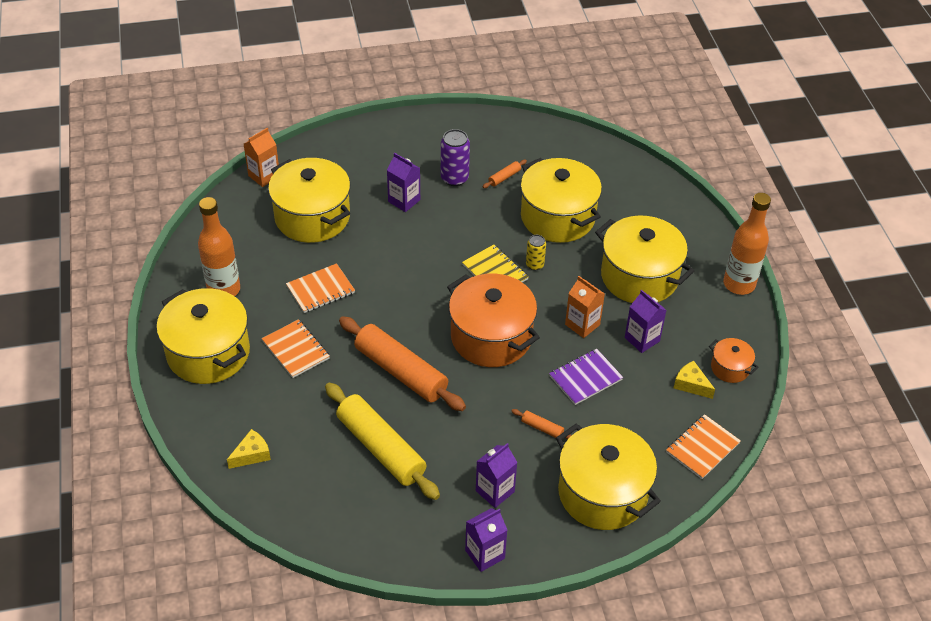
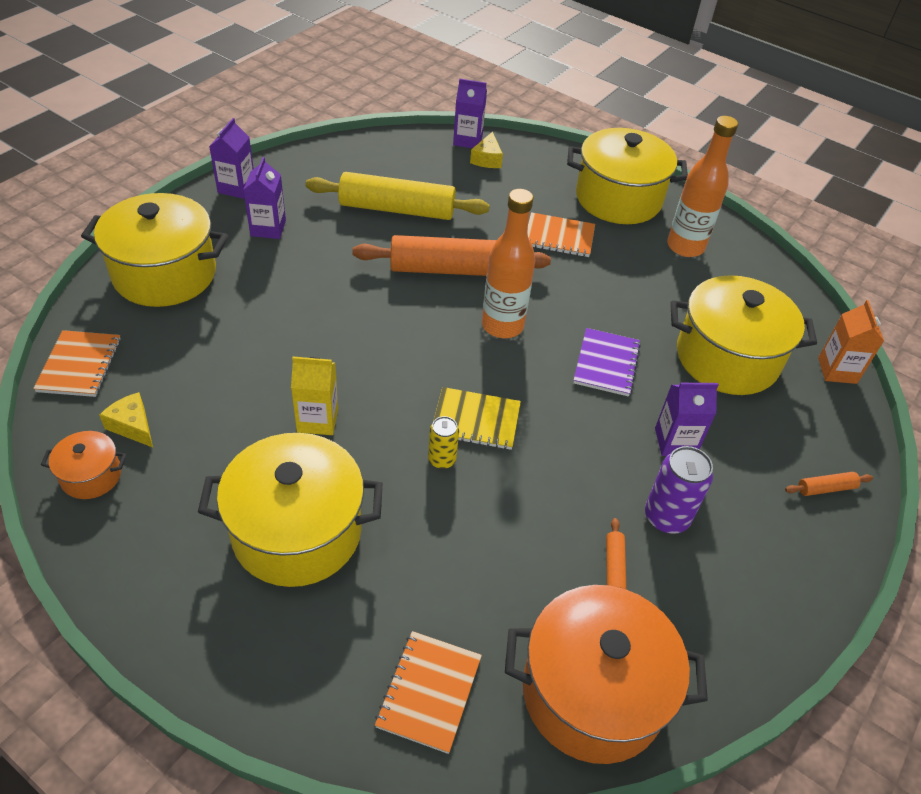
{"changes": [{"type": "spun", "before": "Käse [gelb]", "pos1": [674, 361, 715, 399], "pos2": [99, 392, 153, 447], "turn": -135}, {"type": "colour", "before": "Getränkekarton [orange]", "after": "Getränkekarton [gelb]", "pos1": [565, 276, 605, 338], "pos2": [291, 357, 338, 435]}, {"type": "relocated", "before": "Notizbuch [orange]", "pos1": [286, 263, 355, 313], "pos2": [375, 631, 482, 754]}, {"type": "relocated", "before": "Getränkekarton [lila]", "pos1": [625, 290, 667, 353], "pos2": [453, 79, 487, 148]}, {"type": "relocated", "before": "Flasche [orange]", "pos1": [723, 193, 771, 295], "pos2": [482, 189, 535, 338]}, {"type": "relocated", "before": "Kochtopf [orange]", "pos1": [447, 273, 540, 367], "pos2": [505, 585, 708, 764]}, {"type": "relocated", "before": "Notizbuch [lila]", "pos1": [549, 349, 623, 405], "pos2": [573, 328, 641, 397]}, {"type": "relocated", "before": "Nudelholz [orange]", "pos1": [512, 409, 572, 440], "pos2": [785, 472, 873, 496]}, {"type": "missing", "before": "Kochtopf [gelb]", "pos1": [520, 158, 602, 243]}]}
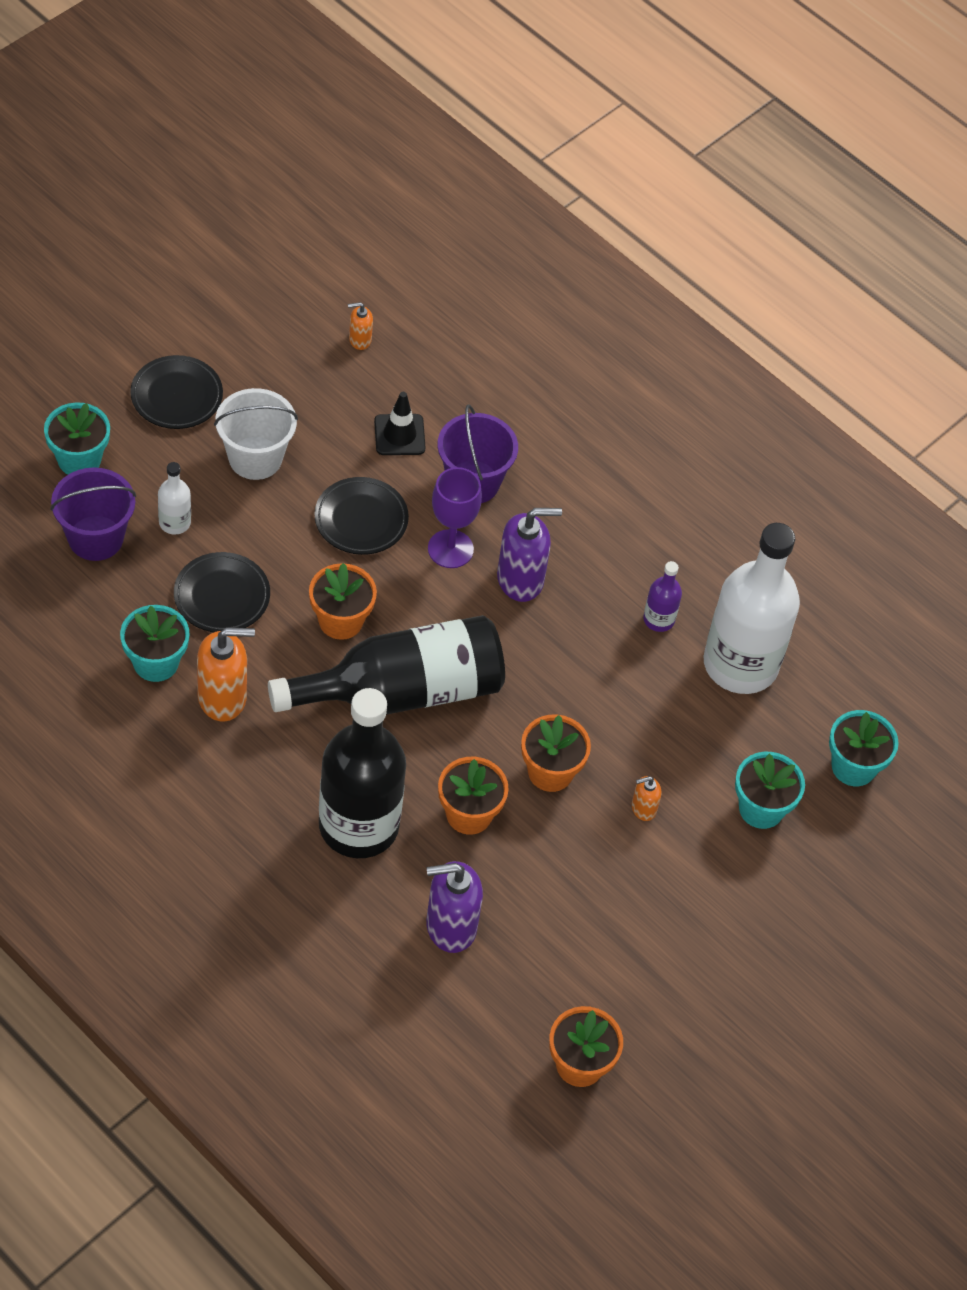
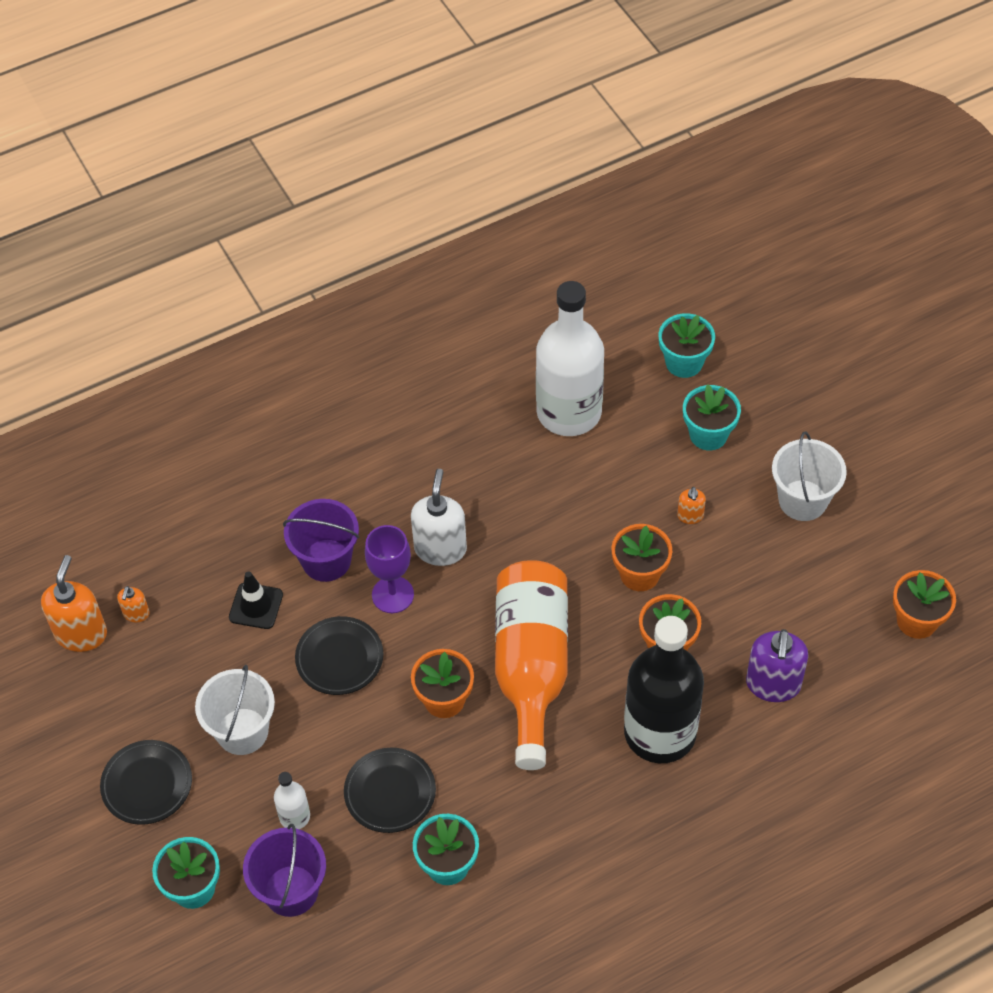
{"changes": [{"type": "relocated", "before": "Seifenspender [orange]", "pos1": [197, 628, 255, 722], "pos2": [41, 555, 107, 652]}, {"type": "colour", "before": "Seifenspender [lila]", "after": "Seifenspender [weiß]", "pos1": [497, 508, 562, 602], "pos2": [411, 469, 467, 566]}, {"type": "colour", "before": "Flasche [schwarz]", "after": "Flasche [orange]", "pos1": [268, 615, 505, 715], "pos2": [495, 560, 568, 770]}, {"type": "appeared", "after": "Eimer [weiß]", "pos2": [772, 432, 847, 521]}, {"type": "missing", "before": "Flasche [lila]", "pos1": [643, 561, 682, 632]}]}
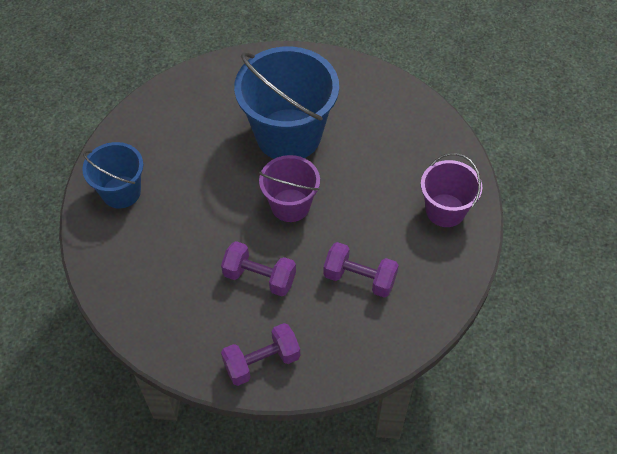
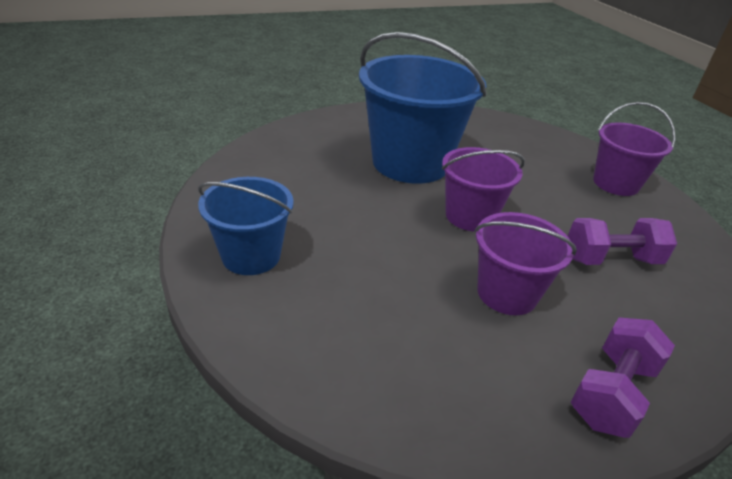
{"changes": [{"type": "exchanged", "before": "Hantel [lila]", "after": "Eimer [lila]", "pos1": [221, 241, 296, 296], "pos2": [475, 212, 577, 315]}]}
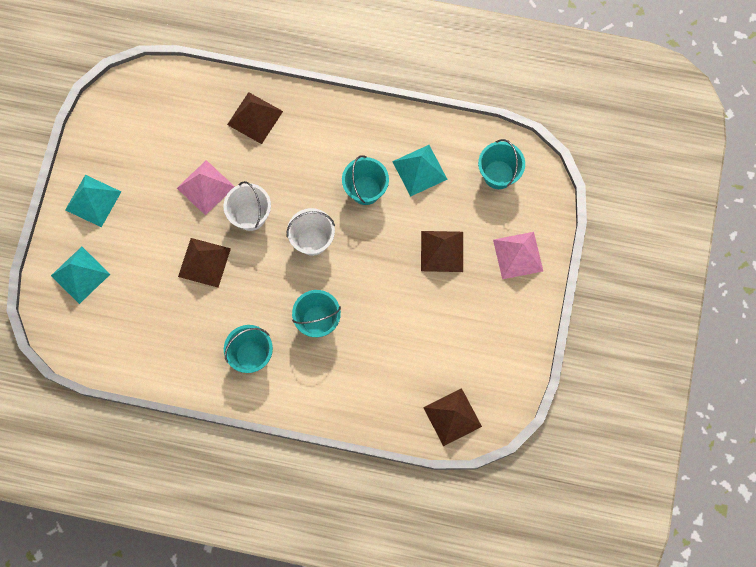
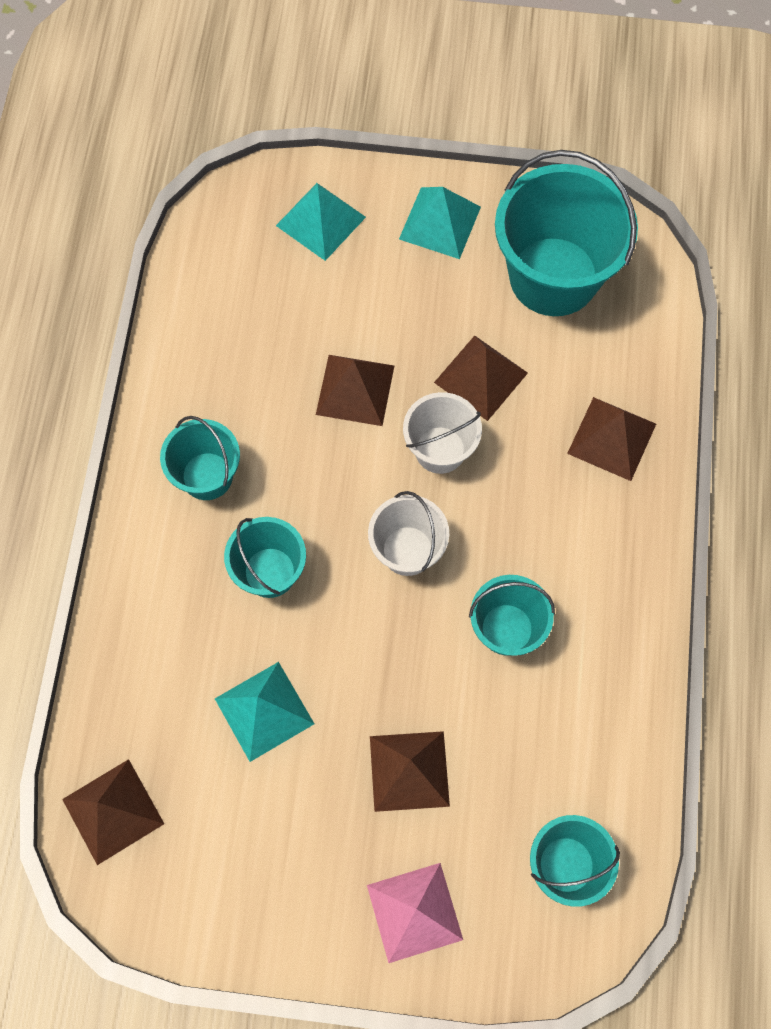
{"changes": [{"type": "relocated", "before": "Pyramide [türkis]", "pos1": [392, 145, 448, 197], "pos2": [215, 662, 314, 762]}, {"type": "colour", "before": "Pyramide [rosa]", "after": "Pyramide [braun]", "pos1": [177, 160, 235, 216], "pos2": [434, 336, 528, 421]}, {"type": "appeared", "after": "Eimer [türkis]", "pos2": [495, 150, 638, 316]}]}
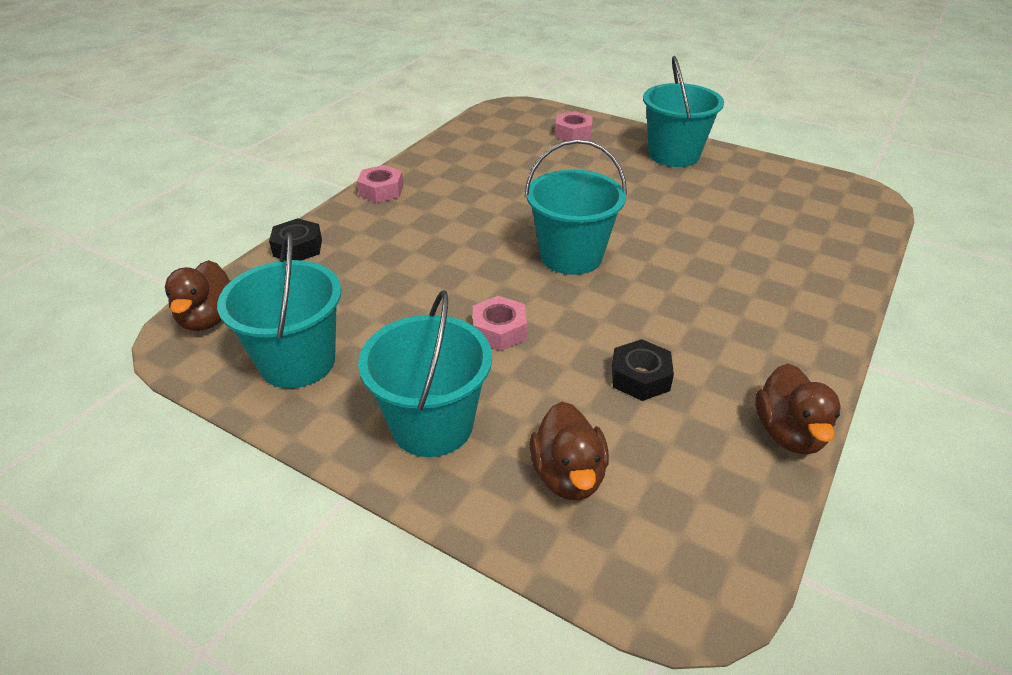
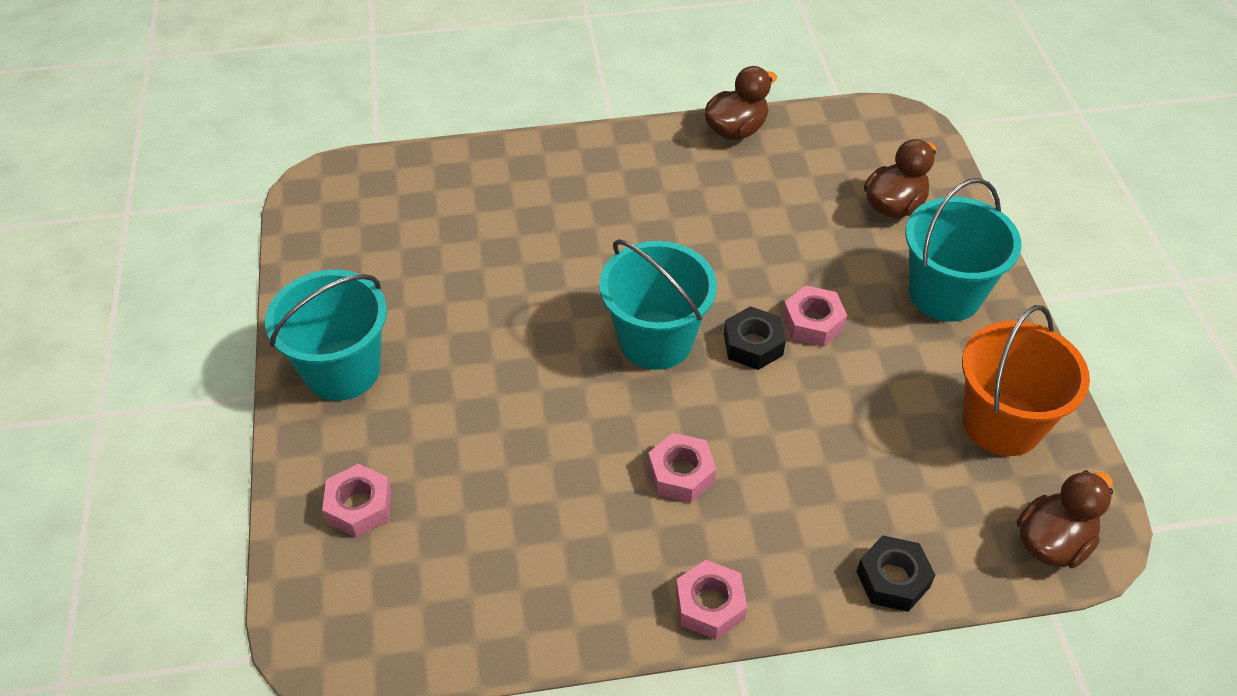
{"changes": [{"type": "appeared", "after": "Sechskantmutter [rosa]", "pos2": [648, 433, 717, 503]}, {"type": "relocated", "before": "Sechskantmutter [schwarz]", "pos1": [612, 339, 674, 401], "pos2": [724, 306, 786, 370]}, {"type": "colour", "before": "Eimer [türkis]", "after": "Eimer [orange]", "pos1": [217, 232, 341, 388], "pos2": [962, 305, 1090, 456]}]}
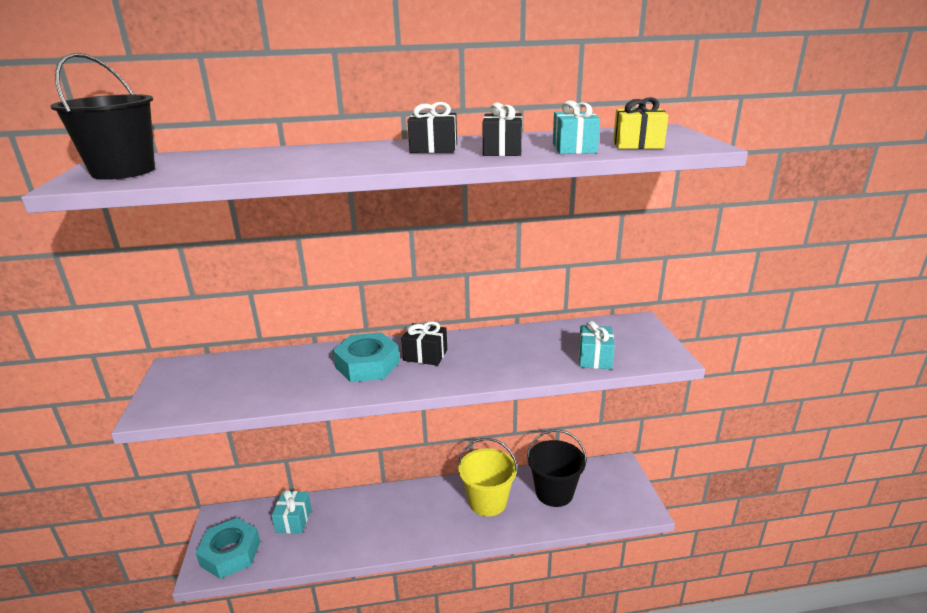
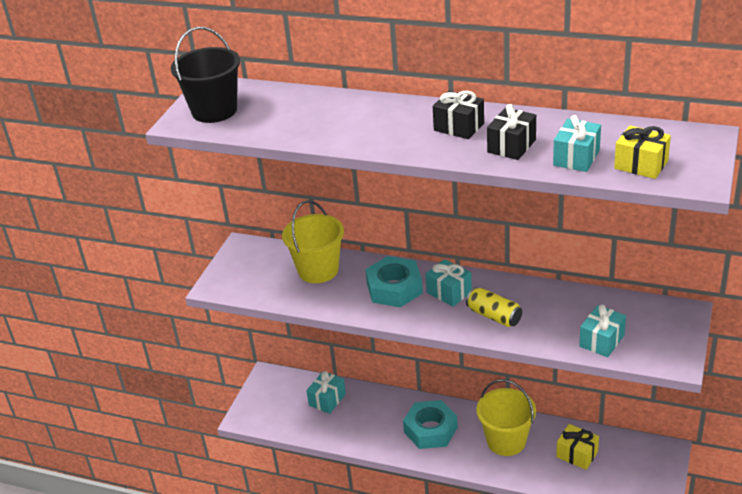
{"changes": [{"type": "appeared", "after": "Eimer [gelb]", "pos2": [282, 200, 344, 283]}, {"type": "relocated", "before": "Sechskantmutter [türkis]", "pos1": [196, 518, 260, 579], "pos2": [403, 400, 458, 449]}, {"type": "colour", "before": "Geschenk [schwarz]", "after": "Geschenk [türkis]", "pos1": [401, 321, 447, 366], "pos2": [426, 259, 472, 307]}, {"type": "appeared", "after": "Dose [gelb]", "pos2": [466, 287, 522, 327]}, {"type": "exchanged", "before": "Eimer [schwarz]", "after": "Geschenk [gelb]", "pos1": [527, 429, 587, 507], "pos2": [556, 424, 599, 470]}]}
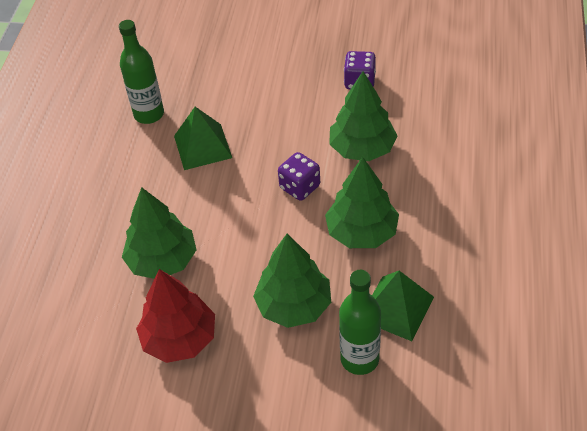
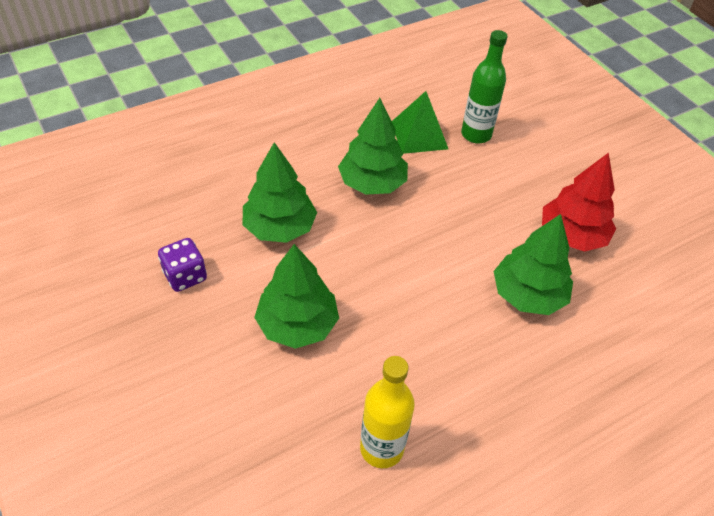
{"changes": [{"type": "relocated", "before": "Baum [grün]", "pos1": [253, 234, 331, 328], "pos2": [254, 244, 339, 349]}, {"type": "colour", "before": "Flasche [grün]", "after": "Flasche [gelb]", "pos1": [119, 20, 164, 124], "pos2": [360, 356, 415, 468]}, {"type": "missing", "before": "Pyramide [grün]", "pos1": [174, 107, 232, 170]}, {"type": "missing", "before": "Spielwürfel [lila]", "pos1": [278, 152, 320, 201]}]}
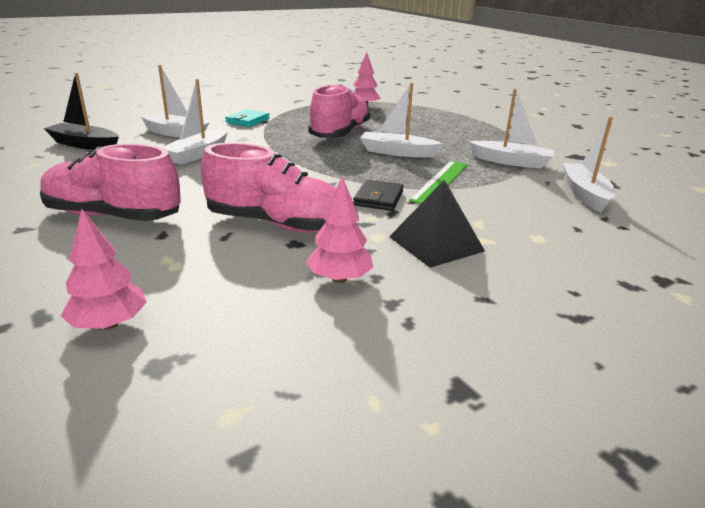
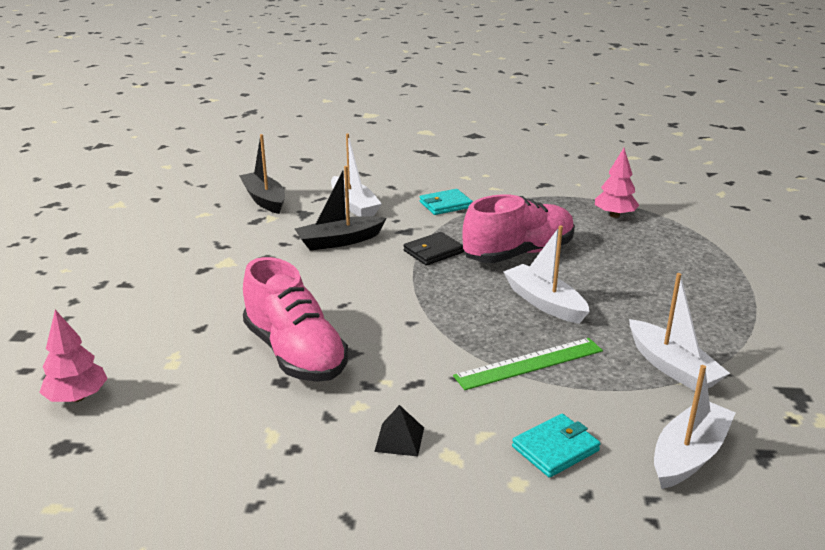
{"changes": [{"type": "colour", "before": "Boot [weiß]", "after": "Boot [schwarz]", "pos1": [162, 79, 228, 165], "pos2": [295, 166, 386, 251]}, {"type": "size", "before": "Pyramide [schwarz]", "pos1": [389, 180, 485, 268], "pos2": [374, 405, 424, 456], "scale": 0.55}, {"type": "relocated", "before": "Geldbörse [schwarz]", "pos1": [353, 180, 404, 211], "pos2": [404, 232, 464, 265]}, {"type": "appeared", "after": "Geldbörse [türkis]", "pos2": [512, 414, 601, 478]}, {"type": "missing", "before": "Schuh [rosa]", "pos1": [40, 144, 181, 221]}, {"type": "missing", "before": "Baum [rosa]", "pos1": [306, 177, 373, 283]}]}
